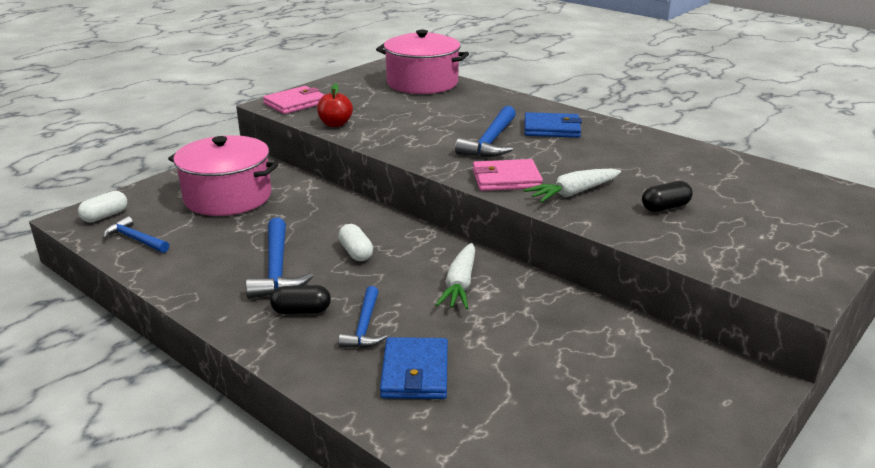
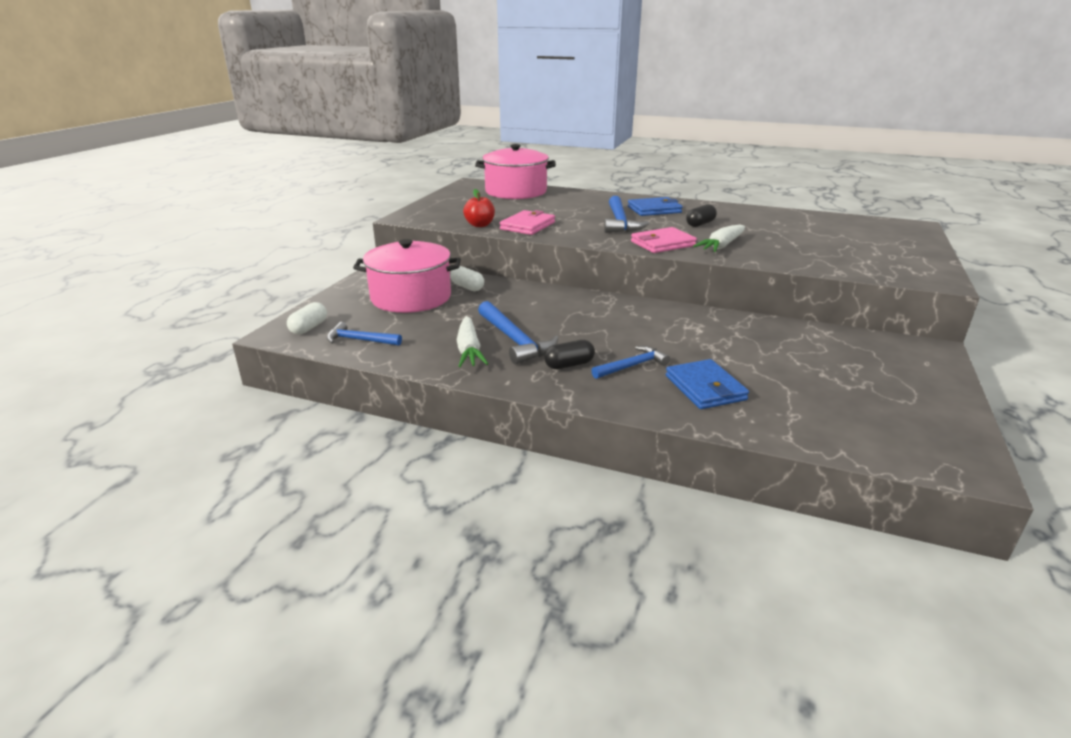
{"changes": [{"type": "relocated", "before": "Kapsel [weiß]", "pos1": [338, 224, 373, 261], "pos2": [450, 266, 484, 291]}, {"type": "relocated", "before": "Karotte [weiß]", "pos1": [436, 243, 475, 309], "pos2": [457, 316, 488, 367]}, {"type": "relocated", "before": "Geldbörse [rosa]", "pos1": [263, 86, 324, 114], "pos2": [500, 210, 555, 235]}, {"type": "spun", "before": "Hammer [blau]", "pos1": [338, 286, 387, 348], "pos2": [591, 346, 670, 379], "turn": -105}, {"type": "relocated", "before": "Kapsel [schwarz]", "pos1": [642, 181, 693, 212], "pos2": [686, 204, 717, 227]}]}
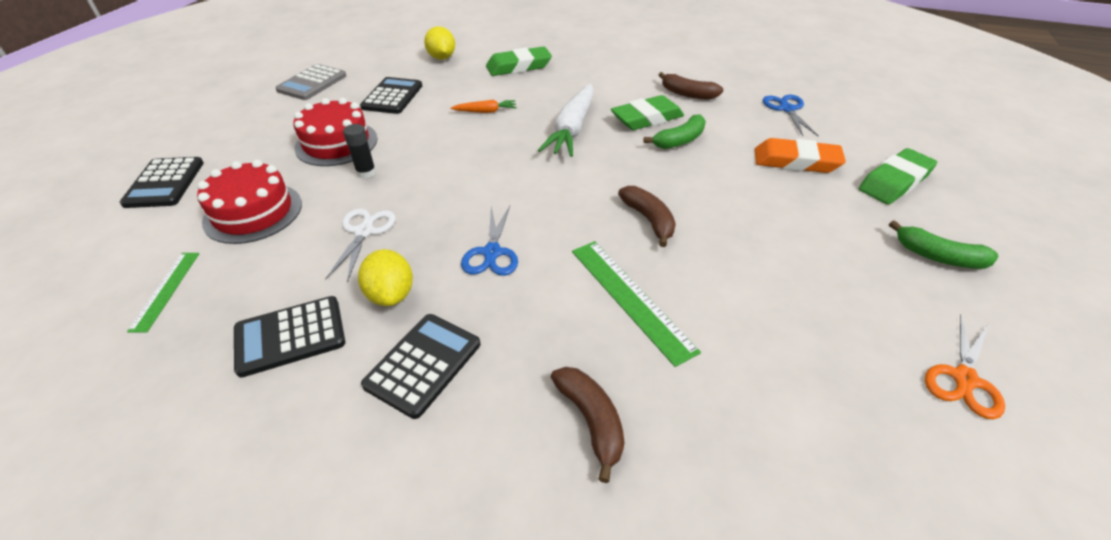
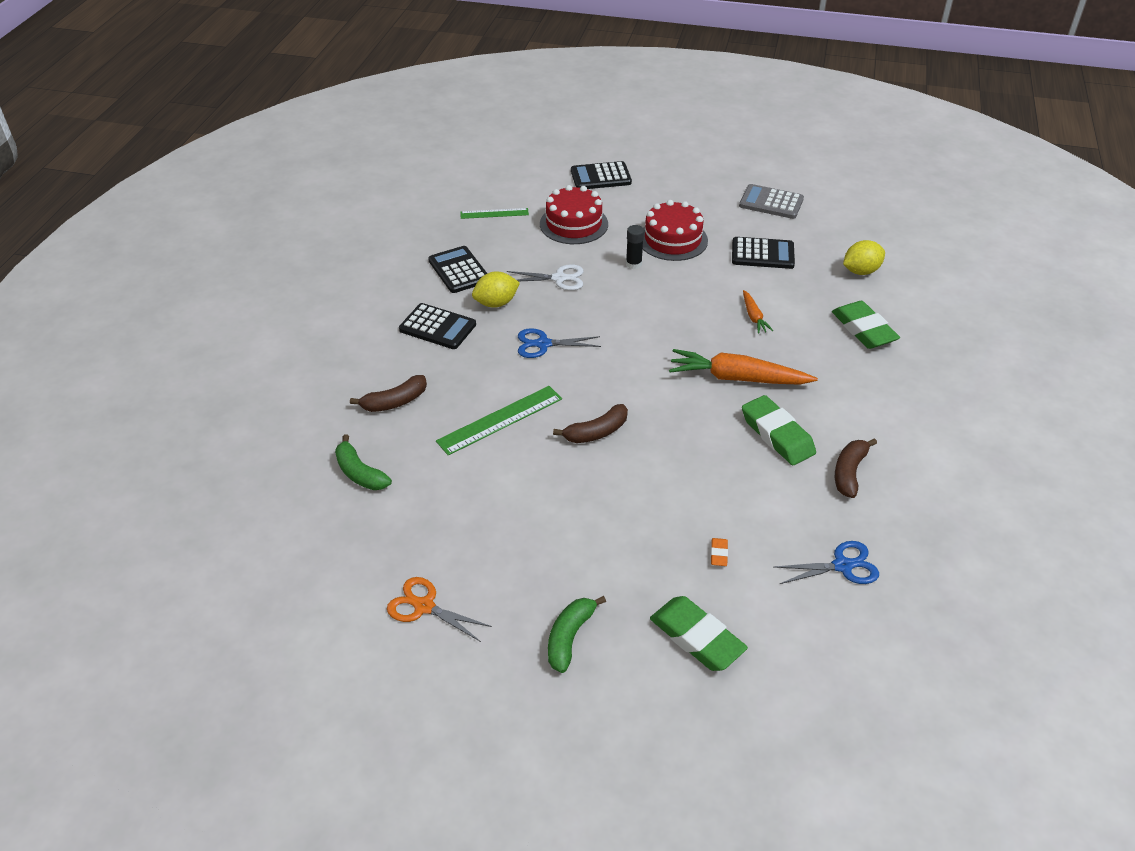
{"changes": [{"type": "relocated", "before": "Banane [grün]", "pos1": [643, 114, 706, 149], "pos2": [335, 434, 392, 490]}, {"type": "colour", "before": "Karotte [weiß]", "after": "Karotte [orange]", "pos1": [538, 84, 594, 157], "pos2": [669, 349, 818, 385]}, {"type": "size", "before": "Radiergummi [orange]", "pos1": [755, 138, 846, 173], "pos2": [711, 538, 728, 566], "scale": 0.42}]}
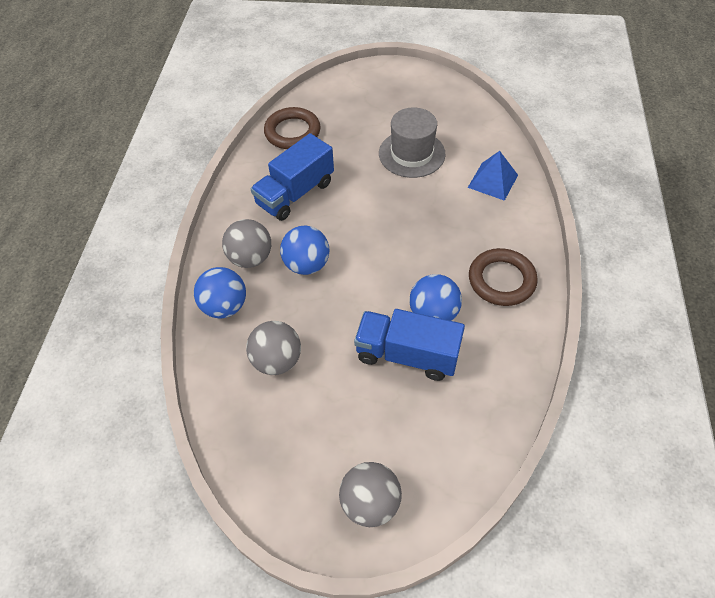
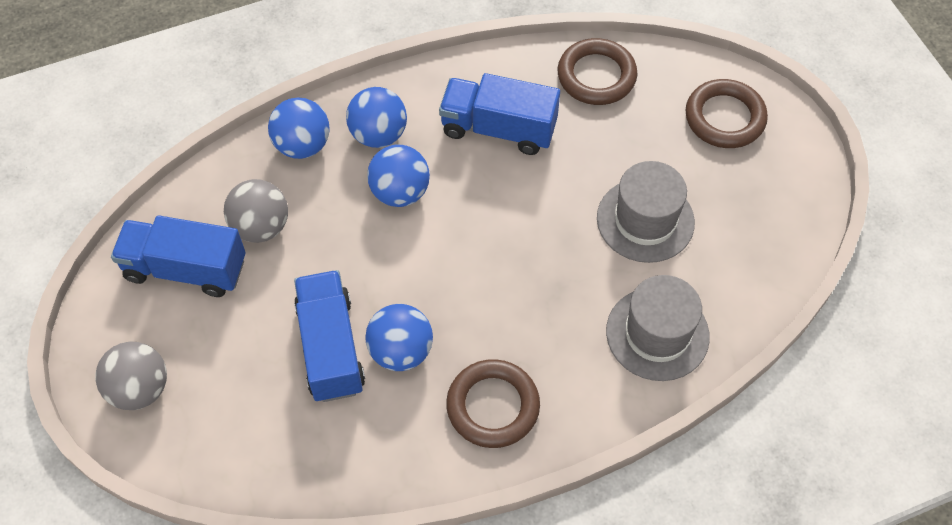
{"changes": [{"type": "appeared", "after": "Lastwagen [blau]", "pos2": [111, 215, 246, 297]}, {"type": "colour", "before": "Ball [grau]", "after": "Ball [blau]", "pos1": [222, 219, 271, 268], "pos2": [346, 87, 407, 148]}, {"type": "exchanged", "before": "Pyramide [blau]", "after": "Hut [grau]", "pos1": [468, 151, 518, 201], "pos2": [606, 275, 710, 381]}, {"type": "appeared", "after": "Ring [braun]", "pos2": [686, 79, 768, 148]}]}
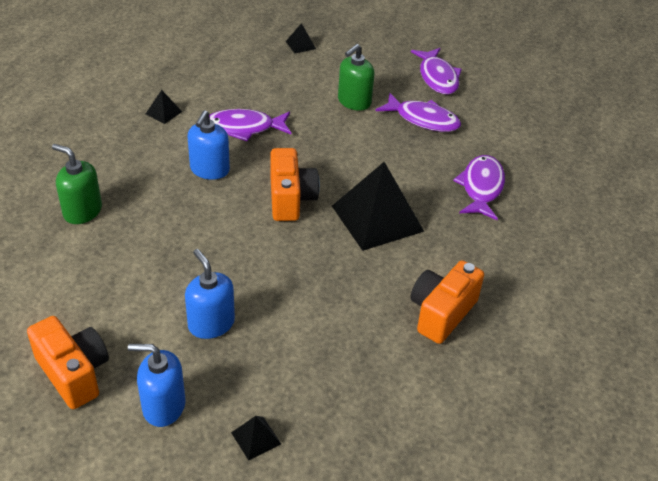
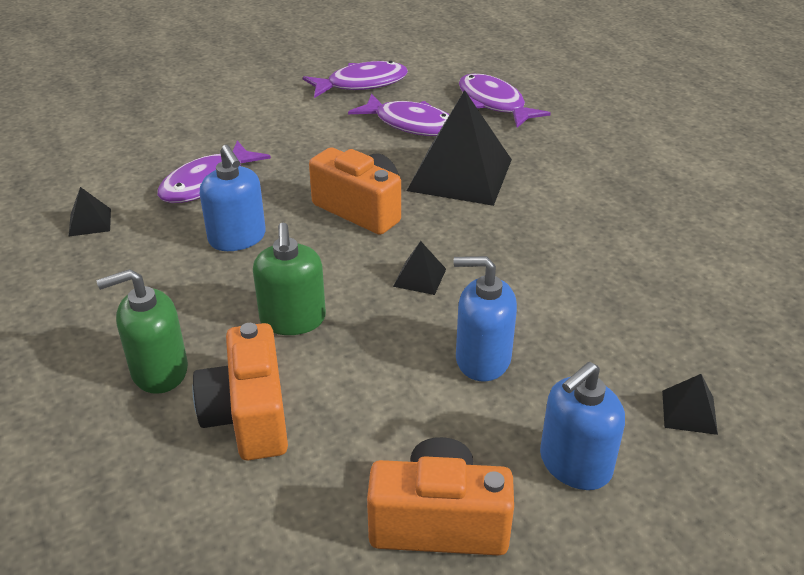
{"changes": [{"type": "relocated", "before": "Kamera [orange]", "pos1": [410, 260, 484, 344], "pos2": [192, 323, 288, 460]}, {"type": "relocated", "before": "Seifenspender [grün]", "pos1": [338, 44, 374, 111], "pos2": [253, 223, 326, 335]}, {"type": "relocated", "before": "Fisch [lila]", "pos1": [411, 48, 462, 95], "pos2": [348, 94, 450, 136]}, {"type": "relocated", "before": "Pyramide [schwarz]", "pos1": [286, 23, 316, 53], "pos2": [393, 241, 446, 295]}]}
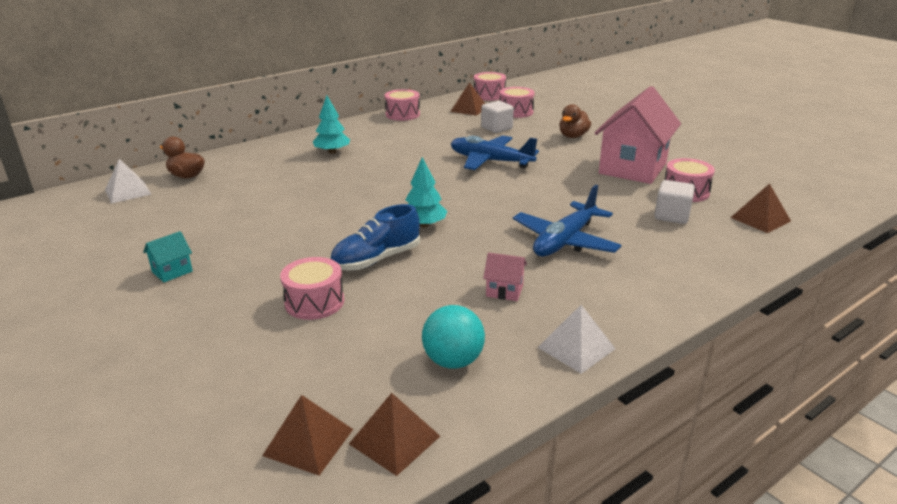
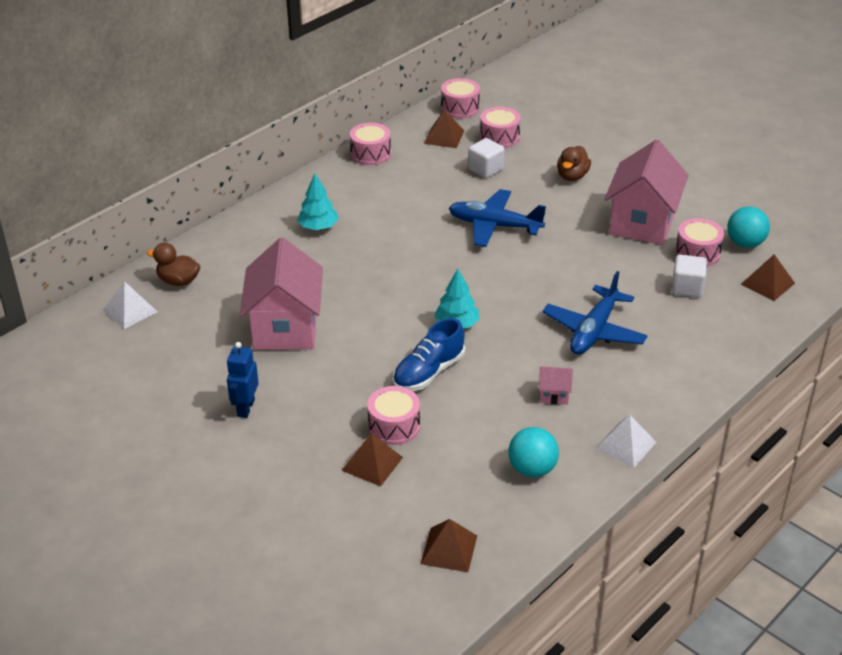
{"changes": [{"type": "exchanged", "before": "Haus [türkis]", "after": "Roboter [blau]", "pos1": [143, 231, 193, 283], "pos2": [227, 342, 259, 418]}, {"type": "appeared", "after": "Haus [rosa]", "pos2": [240, 238, 323, 350]}, {"type": "relocated", "before": "Pyramide [braun]", "pos1": [349, 393, 440, 476], "pos2": [341, 433, 403, 487]}, {"type": "appeared", "after": "Ball [türkis]", "pos2": [727, 206, 770, 248]}]}
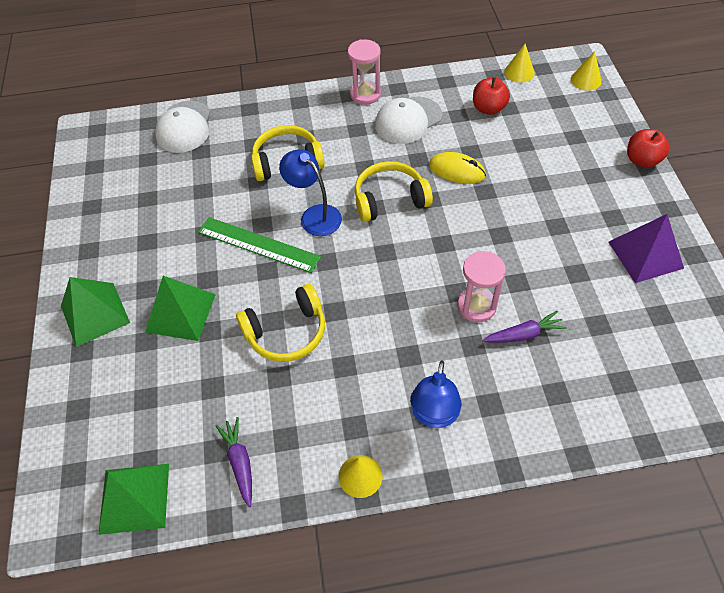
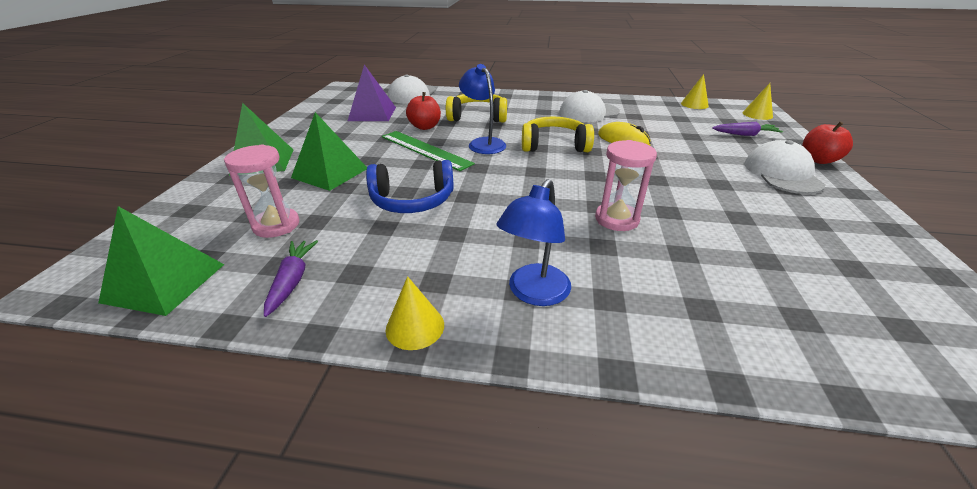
{"changes": [{"type": "relocated", "before": "Sanduhr [rosa]", "pos1": [348, 39, 381, 105], "pos2": [224, 144, 299, 238]}, {"type": "relocated", "before": "Pyramide [lila]", "pos1": [608, 214, 684, 283], "pos2": [348, 65, 396, 121]}, {"type": "colour", "before": "Kopfhörer [gelb]", "after": "Kopfhörer [blau]", "pos1": [236, 284, 325, 362], "pos2": [366, 160, 454, 213]}, {"type": "relocated", "before": "Apfel [rot]", "pos1": [473, 77, 510, 115], "pos2": [406, 92, 441, 130]}, {"type": "relocated", "before": "Karotte [lila]", "pos1": [482, 311, 567, 343], "pos2": [712, 122, 783, 136]}, {"type": "appeared", "after": "Kappe [weiß]", "pos2": [745, 140, 825, 194]}]}
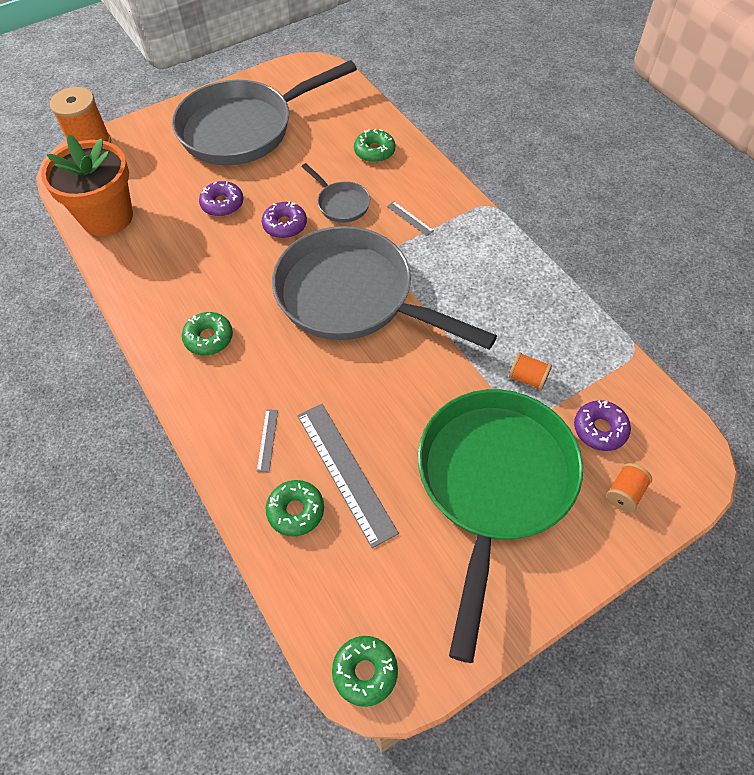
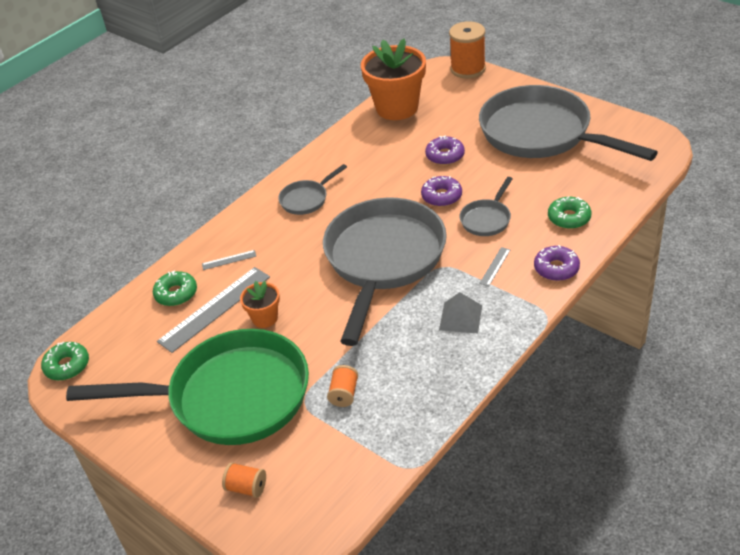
{"changes": [{"type": "appeared", "after": "Blumentopf [orange]", "pos2": [240, 281, 280, 328]}, {"type": "exchanged", "before": "Donut [grün]", "after": "Pfanne [grau]", "pos1": [182, 312, 233, 356], "pos2": [278, 164, 347, 215]}, {"type": "appeared", "after": "Pyramide [grau]", "pos2": [439, 292, 482, 333]}, {"type": "relocated", "before": "Donut [lila]", "pos1": [574, 400, 631, 451], "pos2": [534, 245, 580, 281]}]}
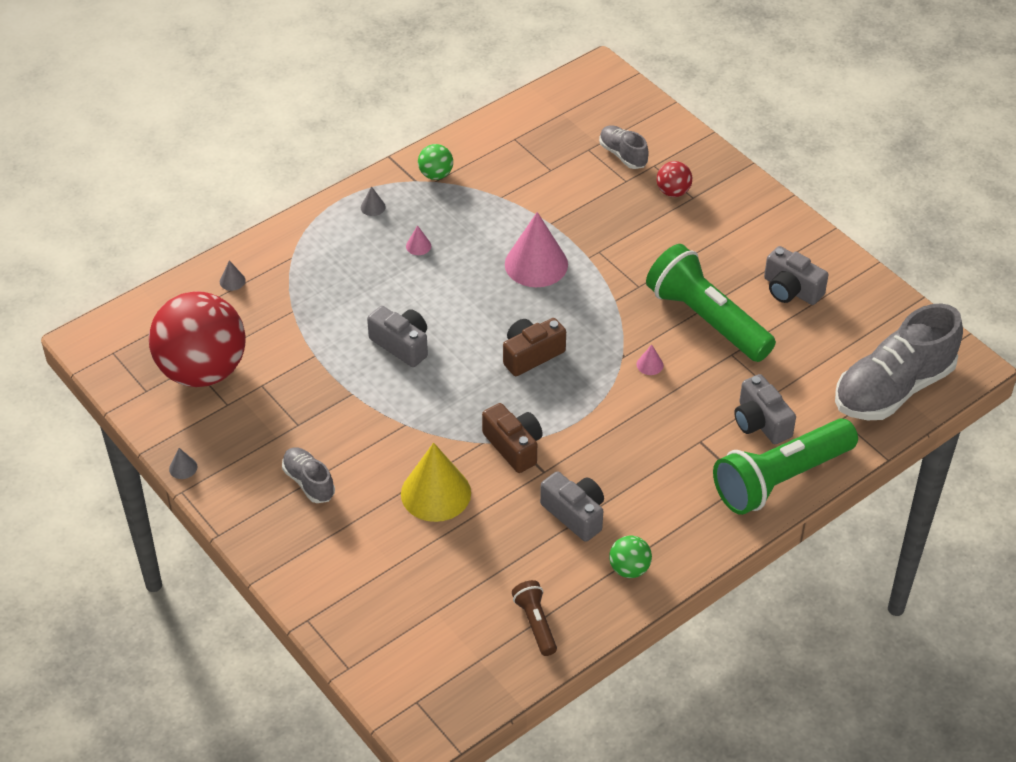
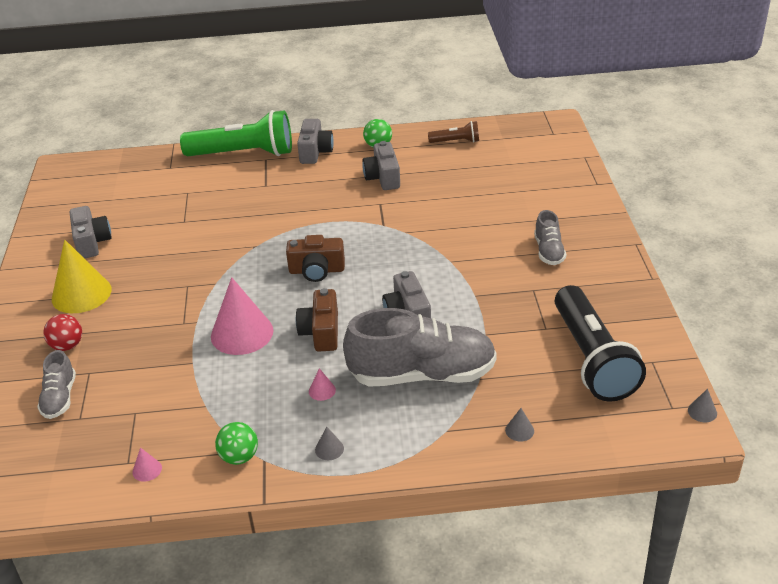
{"changes": [{"type": "relocated", "before": "Kegel [gelb]", "pos1": [401, 443, 471, 522], "pos2": [52, 240, 112, 313]}, {"type": "relocated", "before": "Kegel [rosa]", "pos1": [637, 345, 663, 375], "pos2": [133, 447, 162, 482]}, {"type": "relocated", "before": "Kamera [braun]", "pos1": [482, 403, 543, 473], "pos2": [296, 288, 338, 351]}, {"type": "relocated", "before": "Kamera [grau]", "pos1": [734, 374, 796, 444], "pos2": [297, 119, 334, 164]}, {"type": "relocated", "before": "Schuh [grau]", "pos1": [835, 303, 963, 420], "pos2": [343, 308, 497, 387]}, {"type": "spun", "before": "Taschenlampe [braun]", "pos1": [512, 580, 557, 656], "pos2": [428, 121, 479, 143], "turn": -105}, {"type": "exchanged", "before": "Ball [rot]", "after": "Taschenlampe [schwarz]", "pos1": [149, 291, 246, 387], "pos2": [555, 285, 646, 402]}, {"type": "relocated", "before": "Kegel [grau]", "pos1": [169, 448, 197, 479], "pos2": [688, 389, 717, 422]}, {"type": "missing", "before": "Taschenlampe [grün]", "pos1": [646, 244, 776, 362]}]}
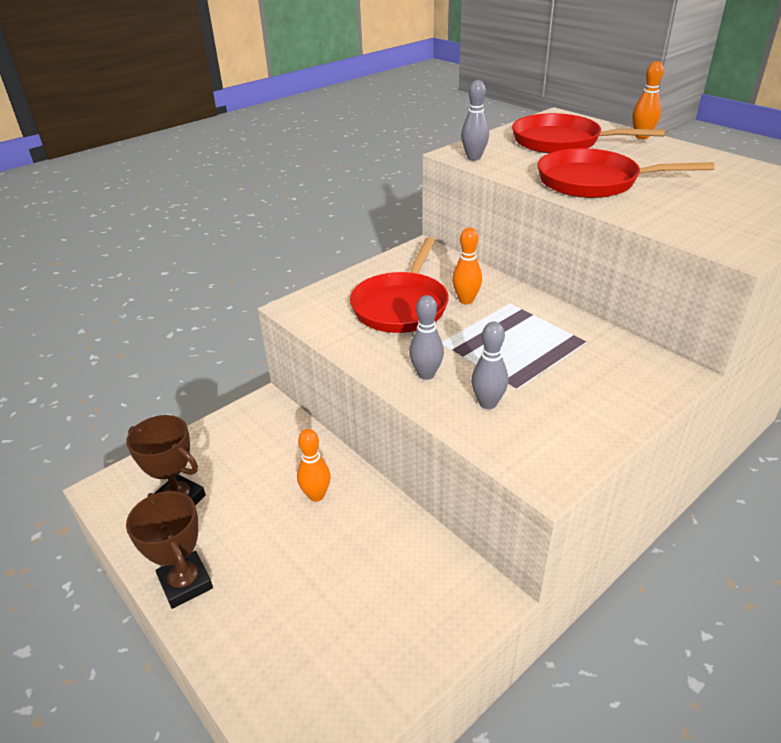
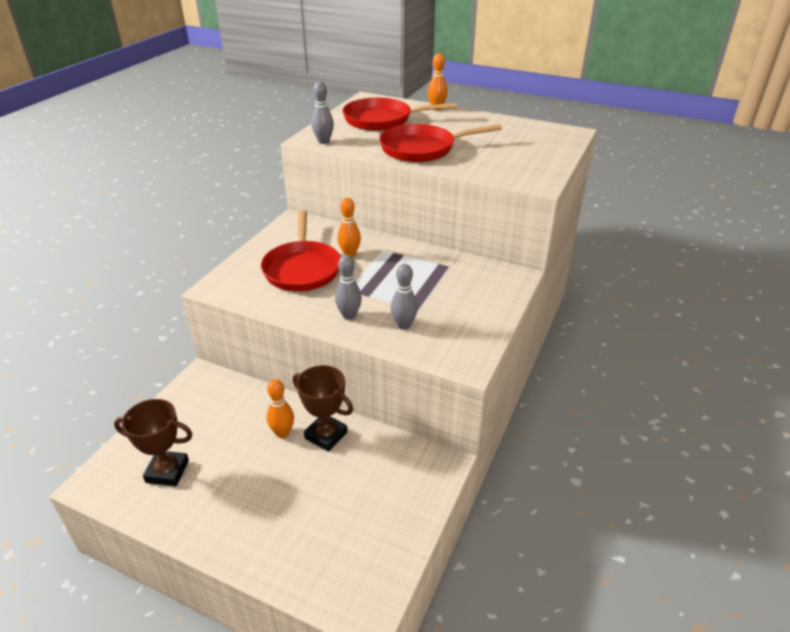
{"changes": [{"type": "relocated", "before": "Pokal [braun]", "pos1": [126, 491, 213, 609], "pos2": [293, 365, 353, 452]}]}
